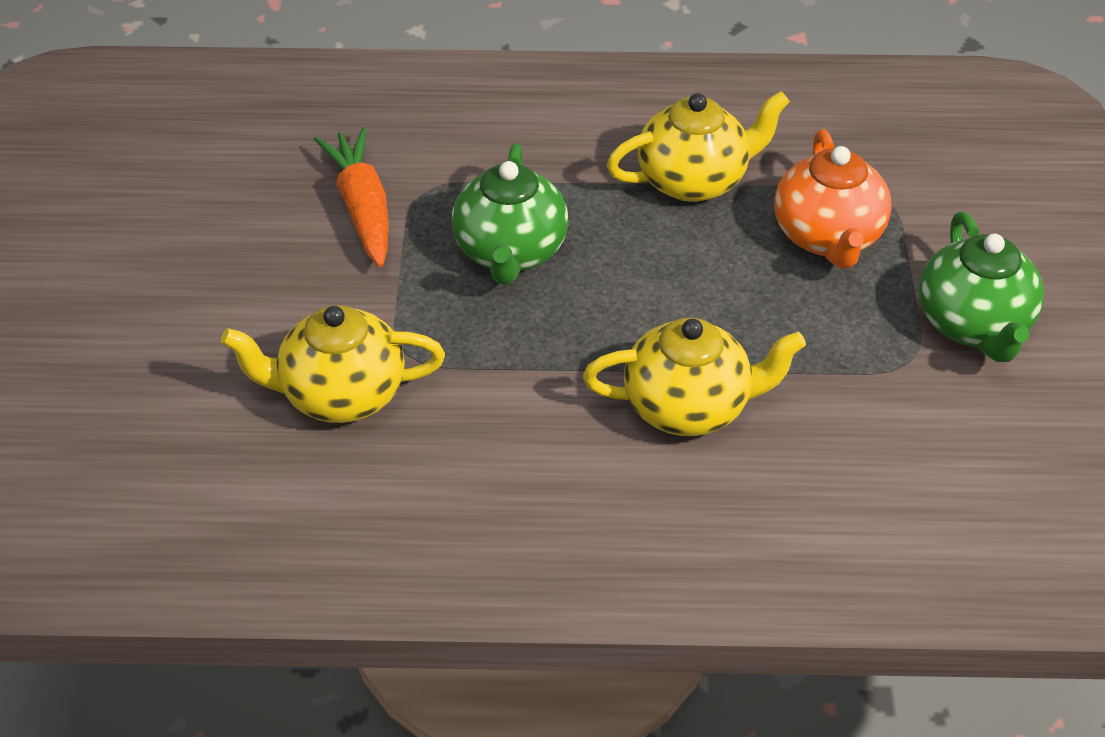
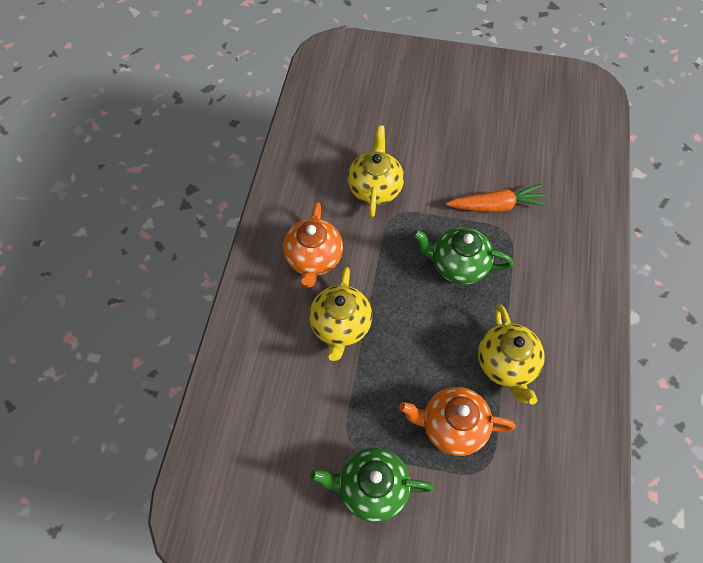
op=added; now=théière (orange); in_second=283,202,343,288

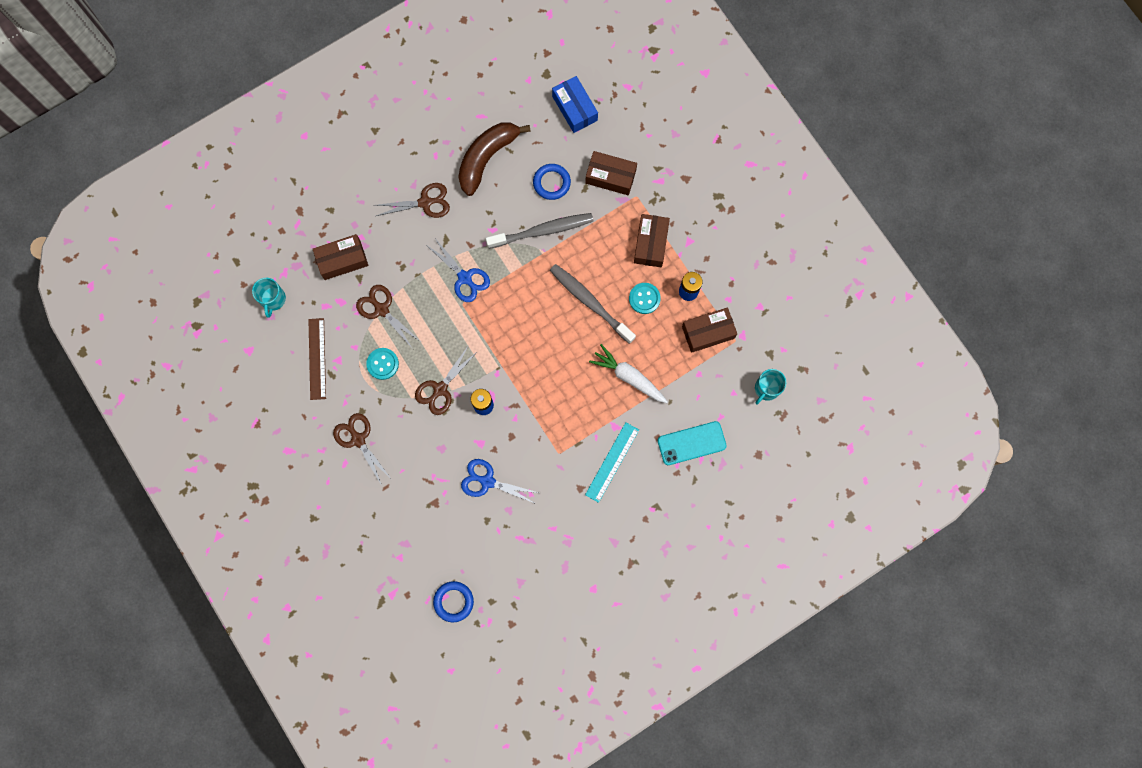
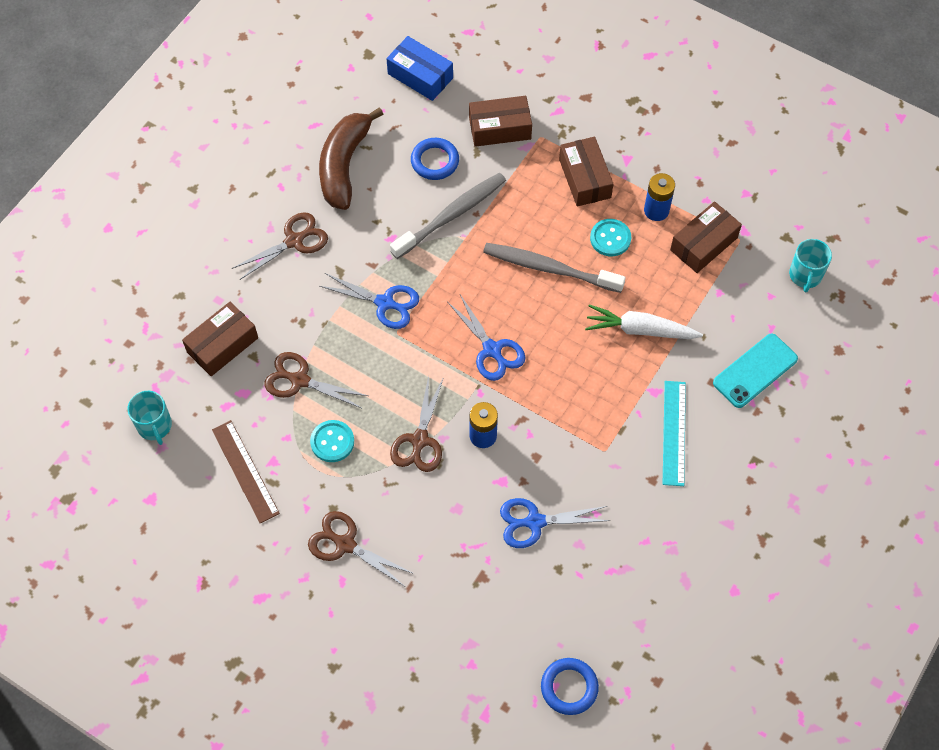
op=added; now=ciseaux (bleu); in_second=448,295,525,381

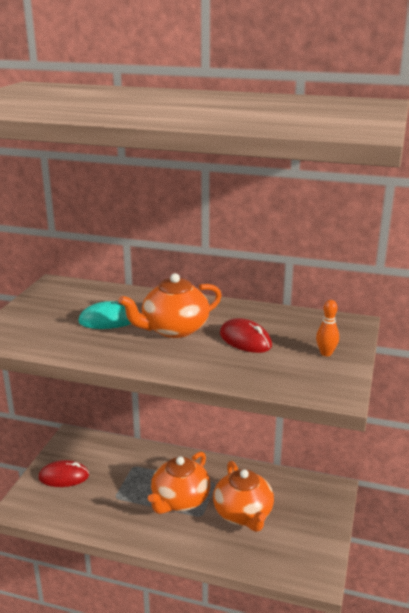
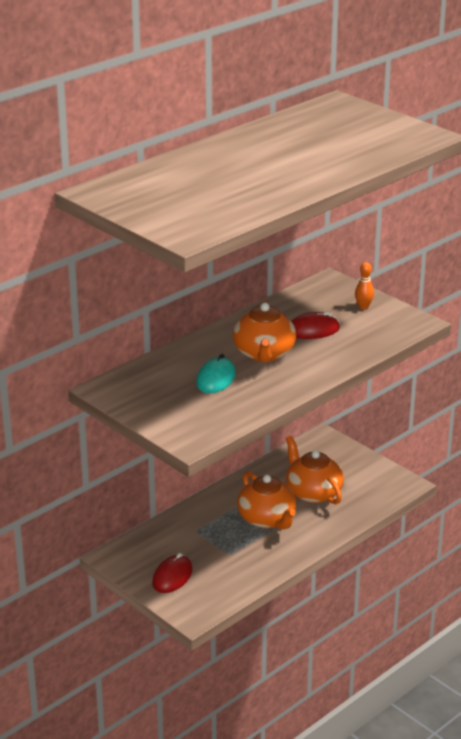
op=turned; was=théière (orange); in_first=213,461,274,532; in_second=286,436,344,504; clockwise=-135

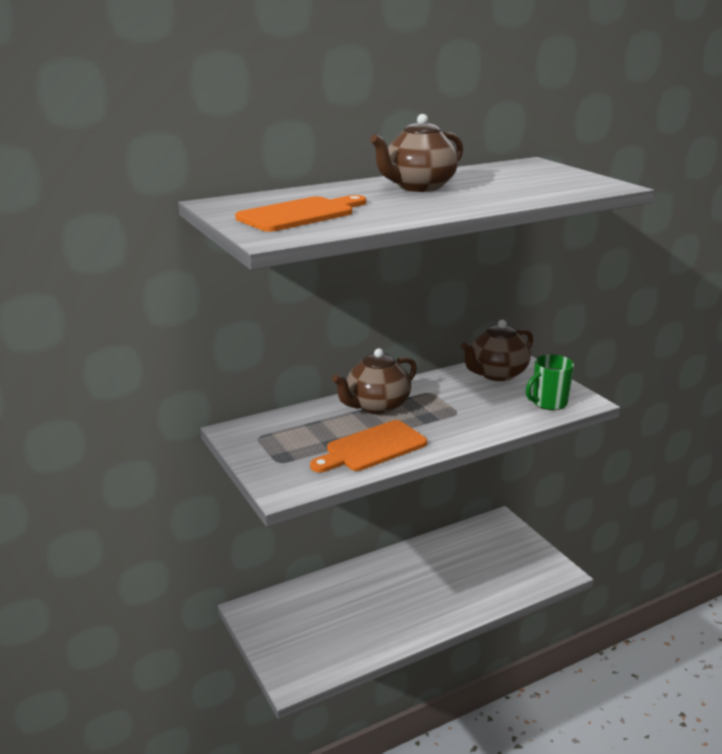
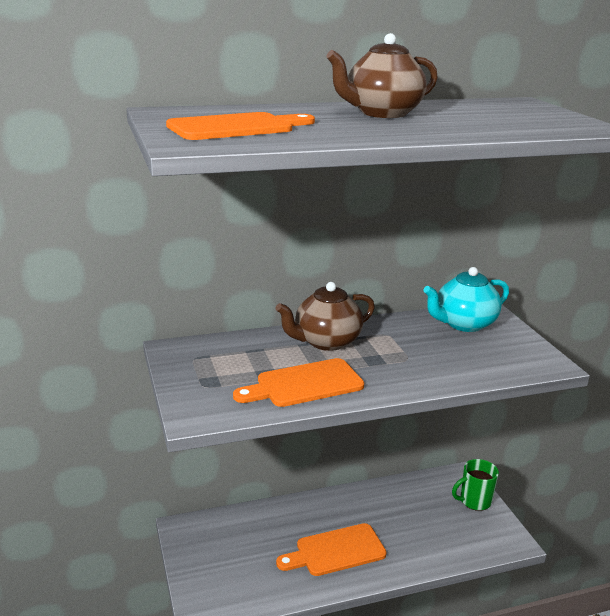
op=recoloured; was=théière (marron); now=théière (turquoise); in_first=461,320,533,381; in_second=424,267,509,332
op=moved; was=tasse (vert); in_first=526,355,574,410; in_second=452,459,499,511
op=added; now=planche à découper (orange); in_second=276,523,387,576

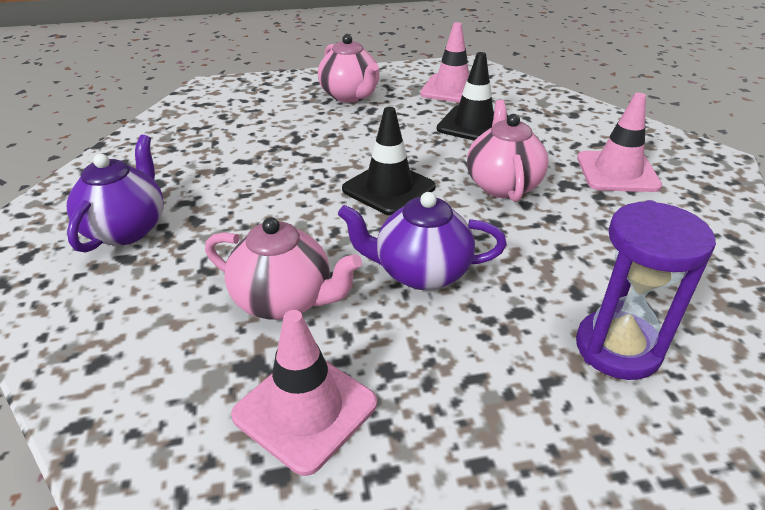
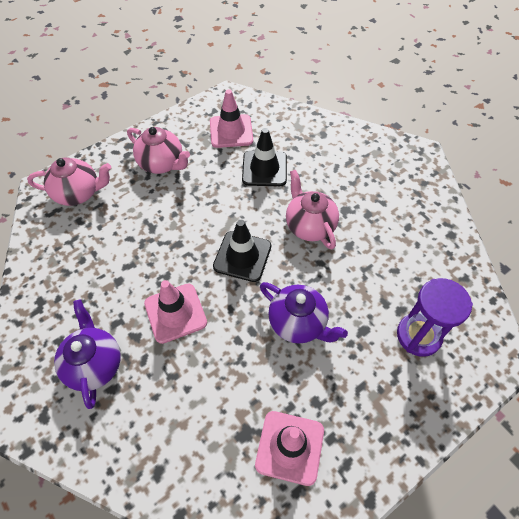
op=moved; was=théière (rose); in_first=205,217,362,320; in_second=27,158,111,206
op=turned; was=théière (violet); in_first=338,192,507,290; in_second=260,282,348,344; clockwise=-120
op=moved; was=cône de chantier (rose); in_first=577,93,662,192; in_second=144,280,207,344

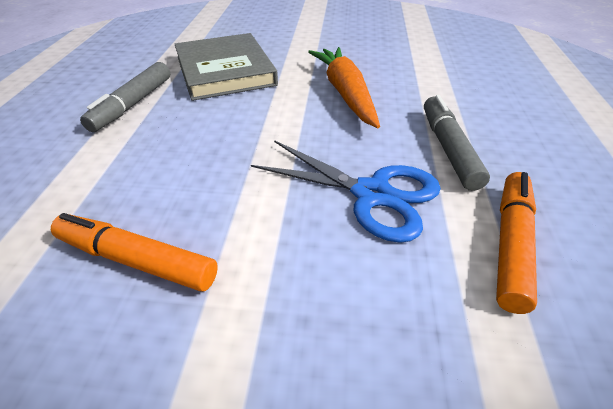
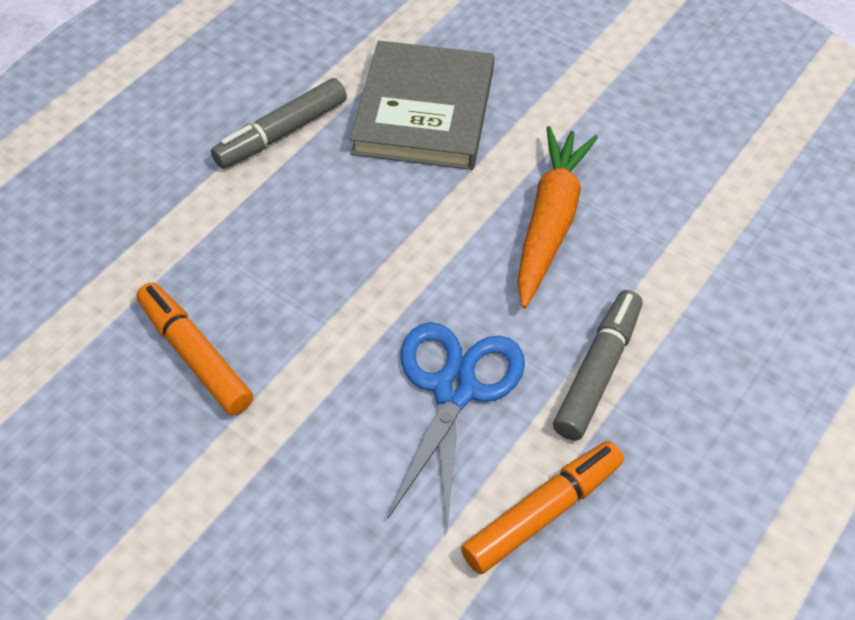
op=turned; was=ciseaux (bleu); in_first=251,140,441,243; in_second=388,322,525,530; clockwise=-135

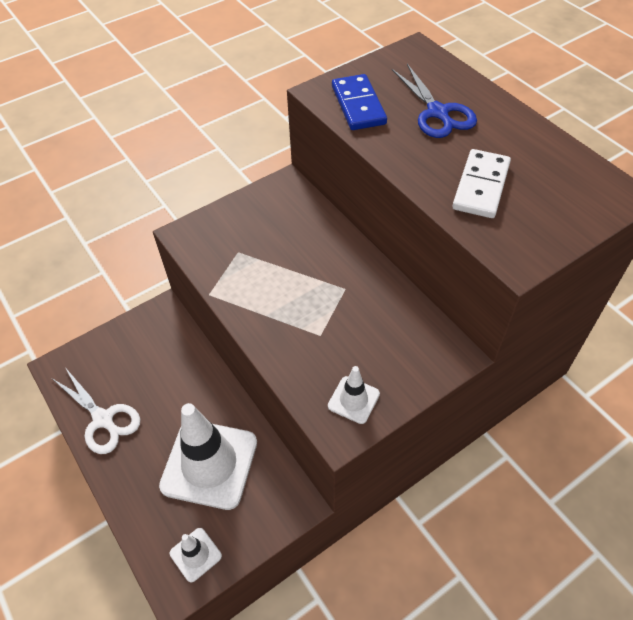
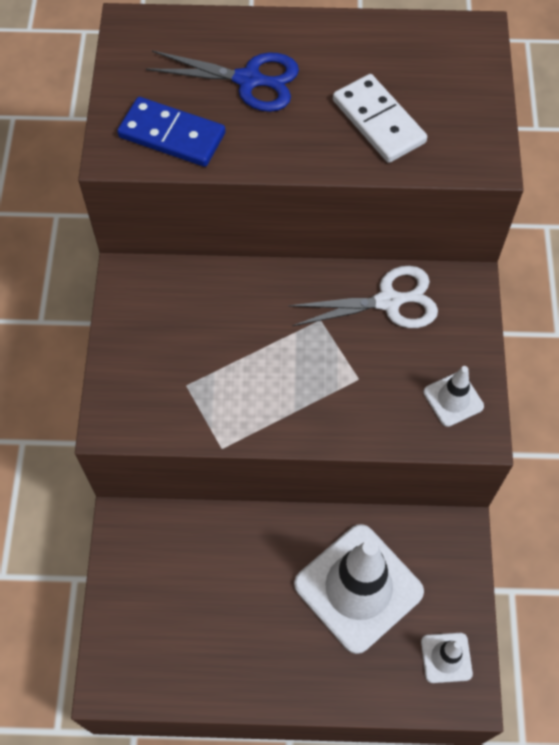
op=moved; was=ciseaux (blanc); in_first=53,367,141,454; in_second=288,266,438,328

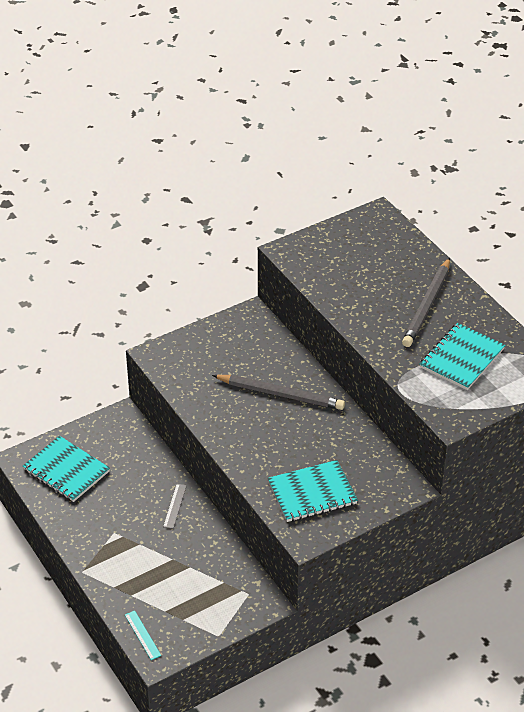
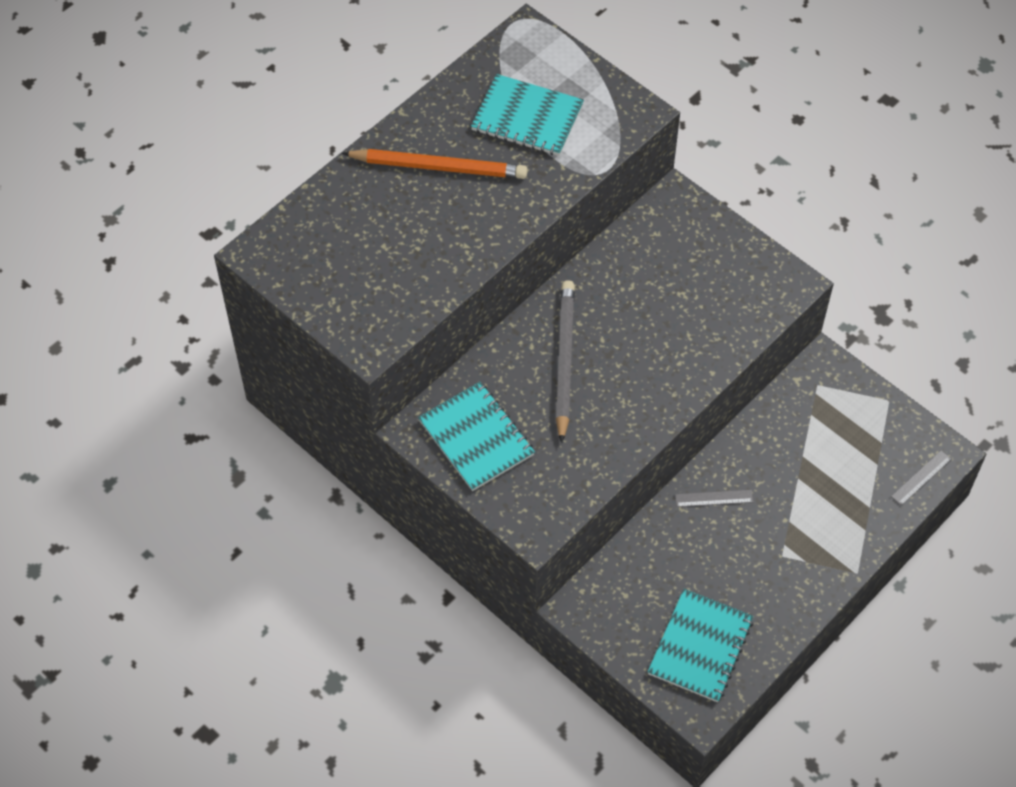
op=recoloured; was=règle (turquoise); now=règle (gris); in_first=125,610,161,660; in_second=891,450,951,506
op=moved; was=carnet (turquoise); in_first=268,460,358,522; in_second=418,382,535,491
op=recoloured; was=crayon (gris); now=crayon (orange); in_first=402,258,450,347; in_second=342,149,528,179

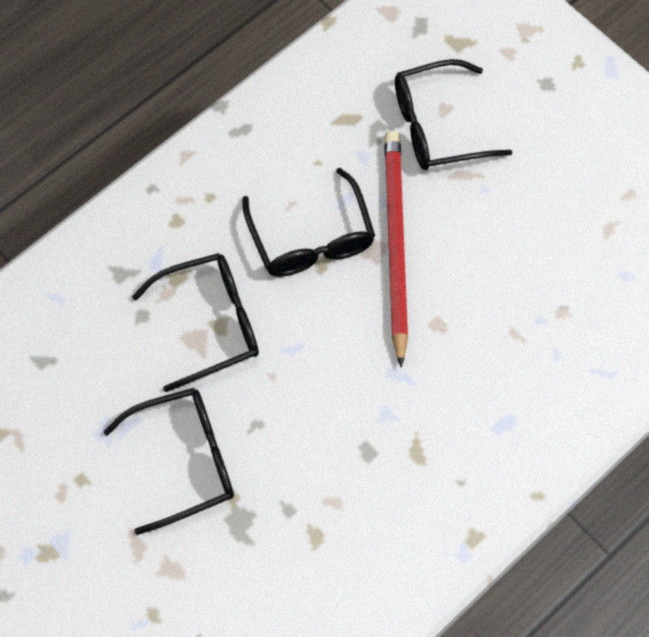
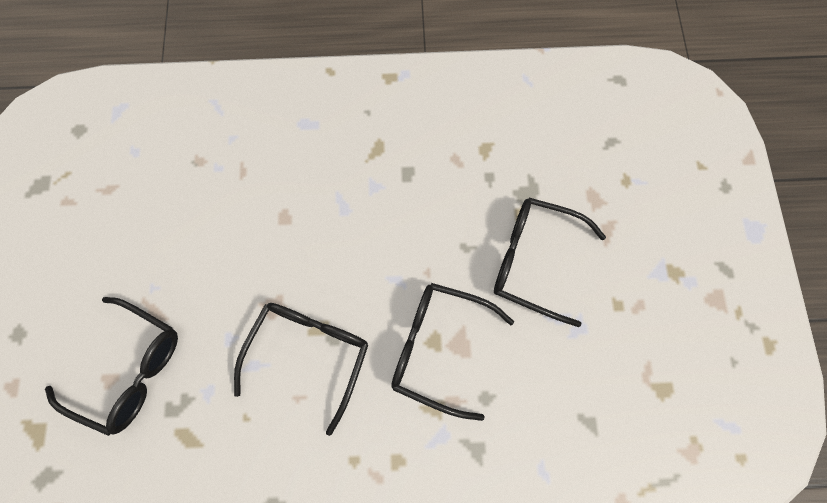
op=removed; was=crayon (rouge); in_first=384,131,408,368

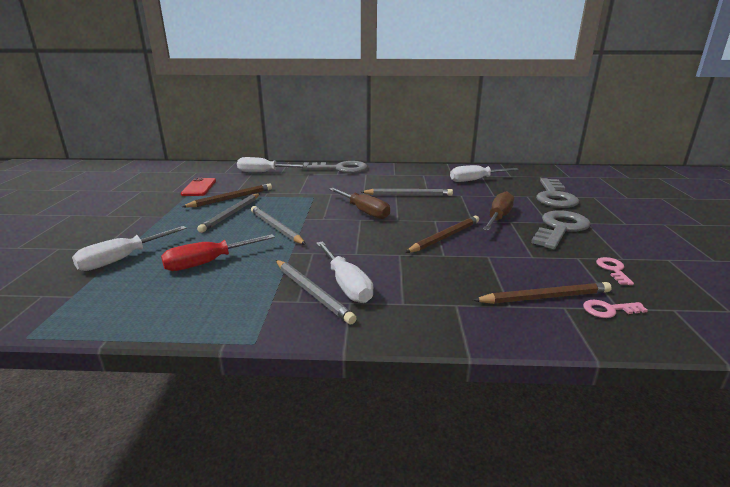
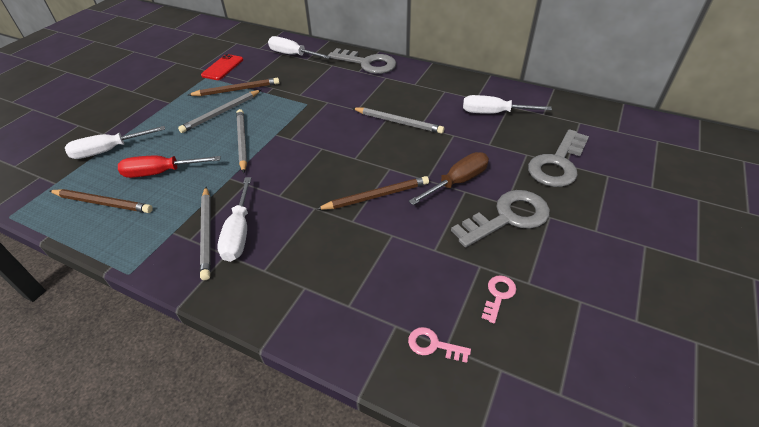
op=removed; was=tournevis (marron); in_first=329,188,390,219
op=moved; was=crayon (marron); in_first=473,282,612,304; in_second=50,189,153,213

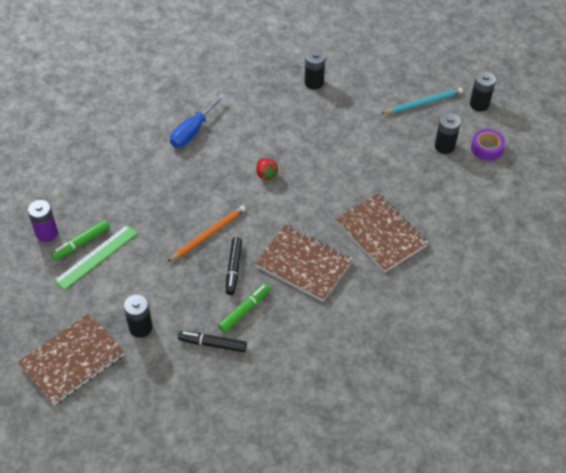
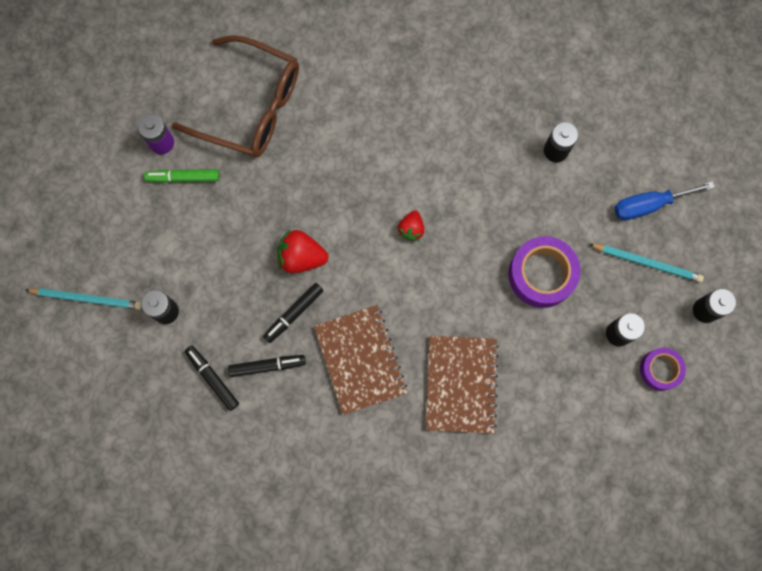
op=replaced; was=carnet (marron); now=crayon (turquoise); in_first=18,313,124,405; in_second=26,288,142,310
op=removed; was=règle (vert); in_first=54,225,137,290
op=replaced; was=crayon (orange); now=fraise (rouge); in_first=167,205,246,262; in_second=277,230,329,273
op=moved; was=tournevis (bleu); in_first=170,94,225,148; in_second=614,181,715,220
op=recoloured; was=feutre (vert); now=feutre (noir); in_first=218,283,270,332; in_second=228,355,306,377
op=added; now=lunettes (marron); in_second=172,35,299,158
op=added; now=ruban adhésif (violet); in_second=508,236,581,308

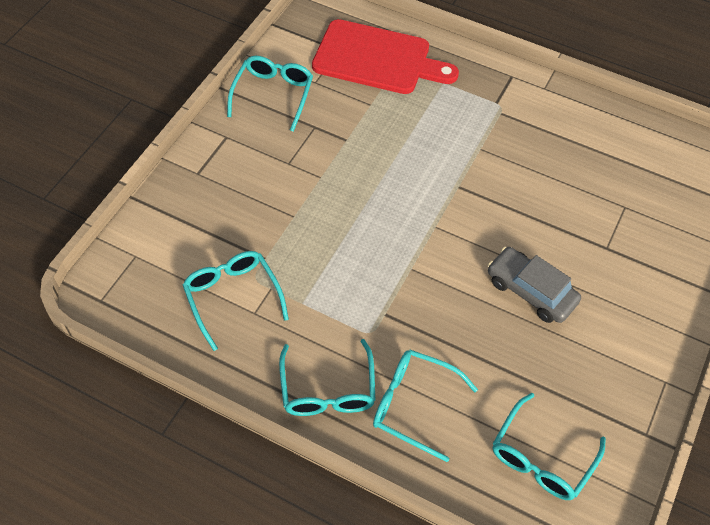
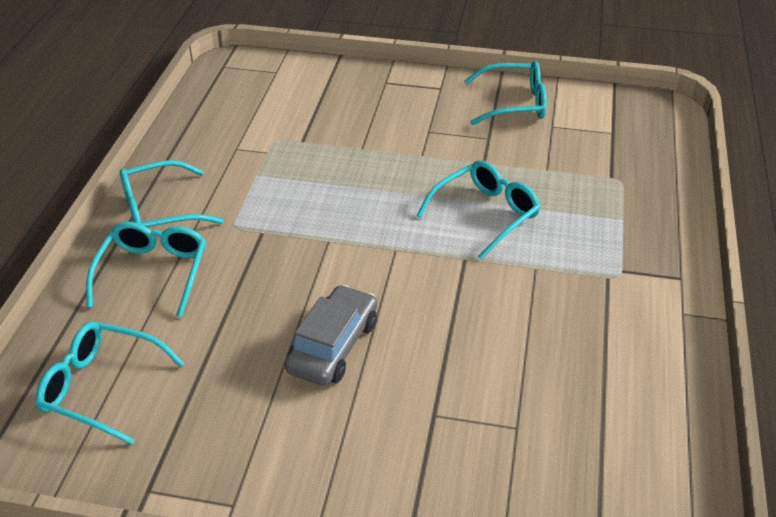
op=moved; was=lunettes (turquoise); in_first=183,251,289,351; in_second=417,160,541,260
op=removed; was=planche à découper (rouge); in_first=312,19,459,94

